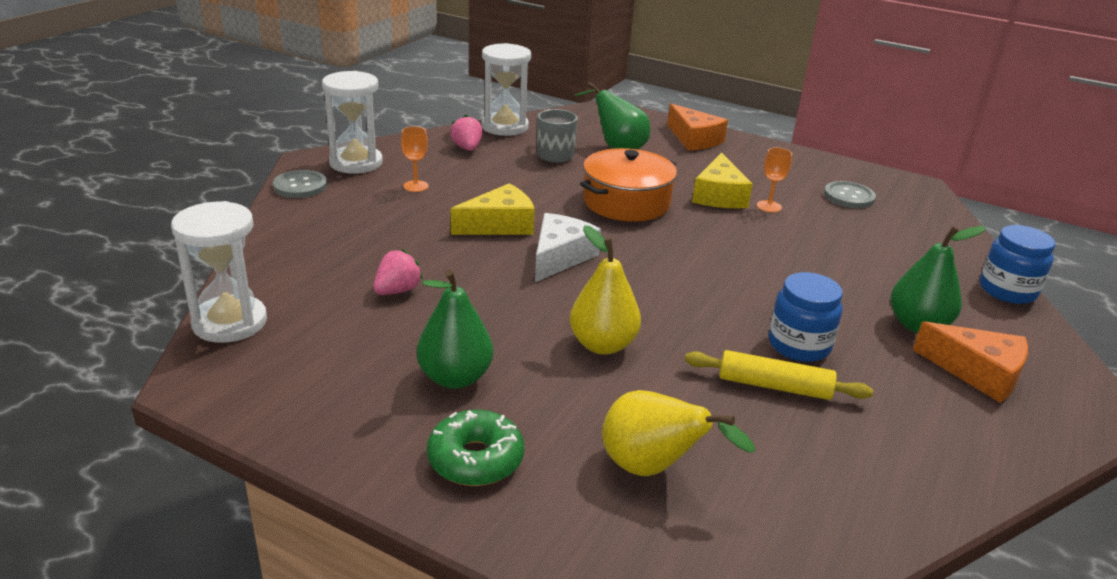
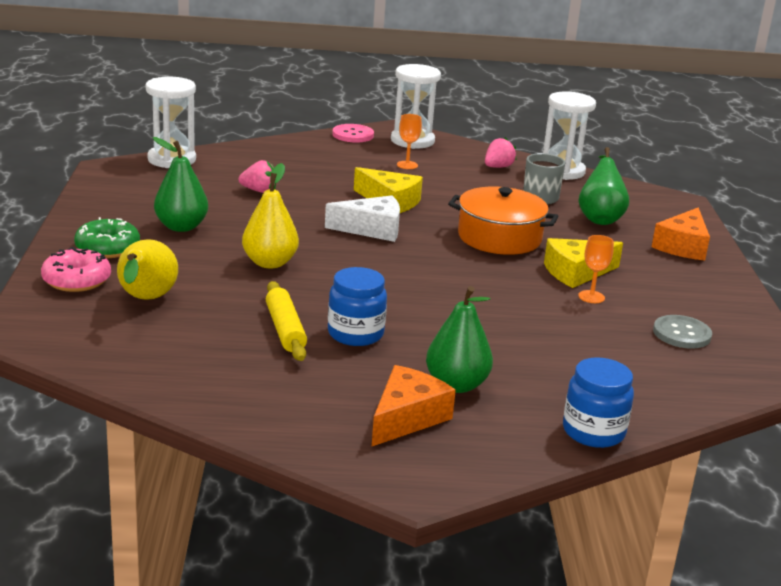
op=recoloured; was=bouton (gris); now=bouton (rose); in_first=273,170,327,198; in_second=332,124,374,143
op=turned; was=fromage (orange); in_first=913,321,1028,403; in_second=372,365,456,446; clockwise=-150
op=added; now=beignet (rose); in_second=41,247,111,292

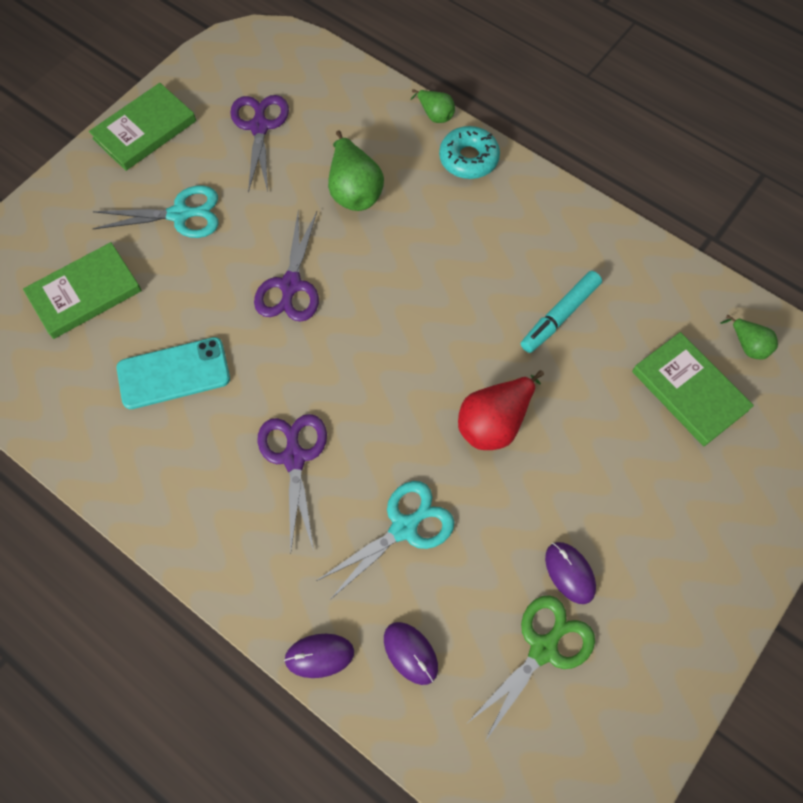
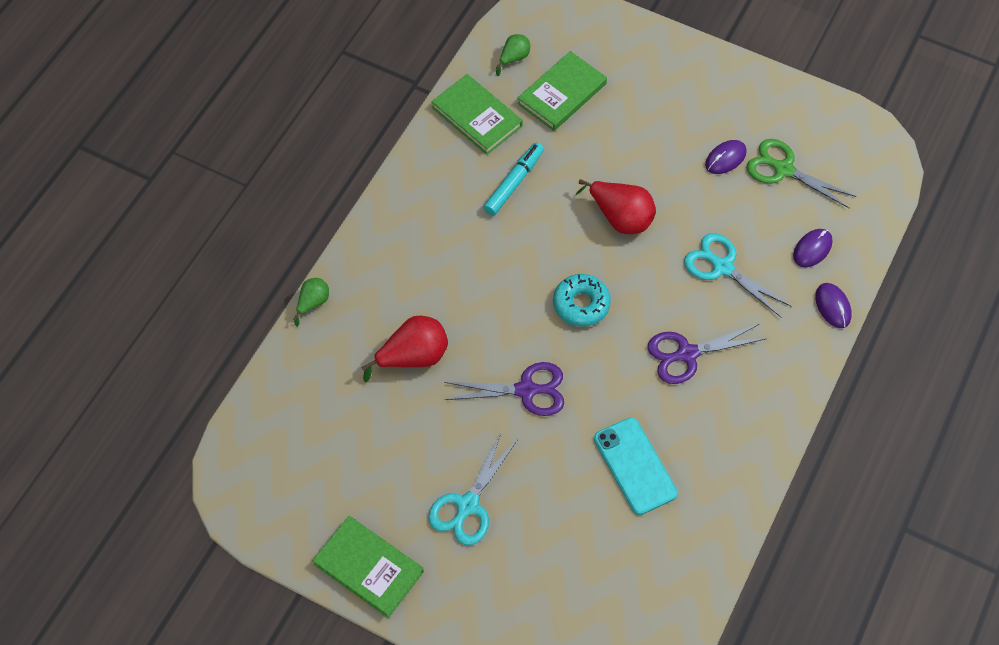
op=moved; was=livre (vert); in_first=23,242,142,339; in_second=431,74,523,155
op=turned; was=ciseaux (turquoise); in_first=92,186,219,238; in_second=428,433,518,545; clockwise=-135
op=removed; was=ciseaux (violet); in_first=230,95,289,193
op=recoloured; was=poire (vert); now=poire (rouge); in_first=328,130,384,211; in_second=362,316,448,382
op=moved; was=beignet (turquoise); in_first=439,126,500,179; in_second=553,274,611,327
op=turned; was=feutre (turquoise); in_first=521,271,602,353; in_second=483,142,544,216; clockwise=-90

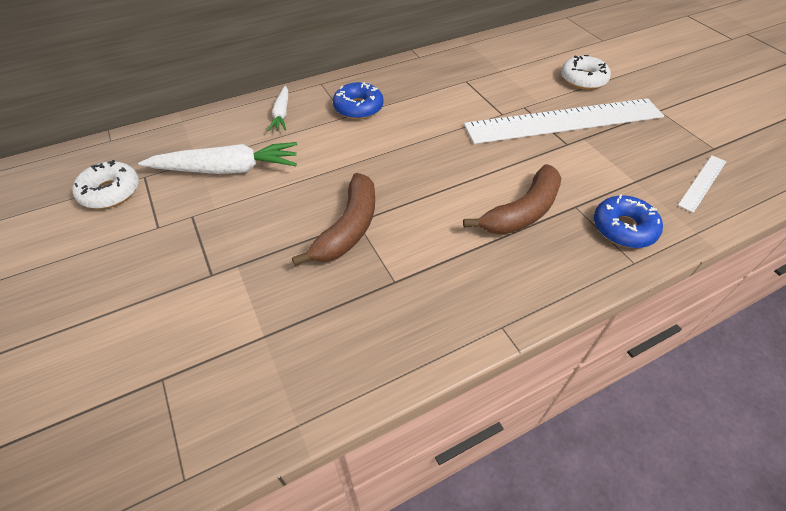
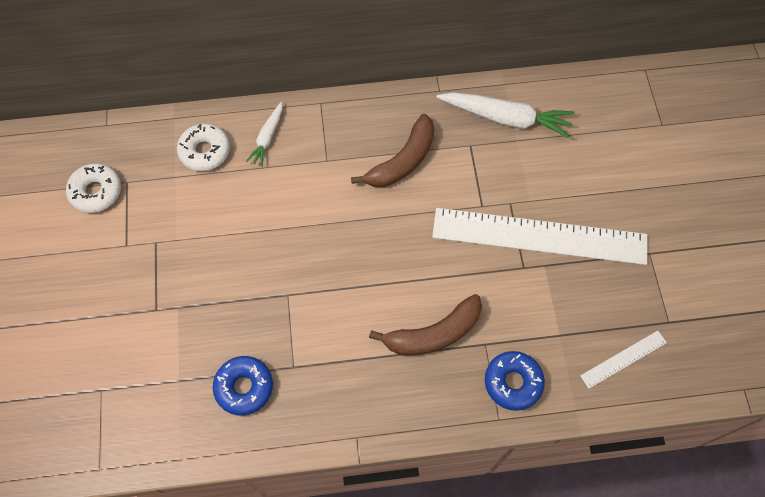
op=moved; was=carotte (blanc); in_first=138,142,297,174; in_second=437,92,575,138
op=moved; was=banane (marron); in_first=292,173,375,266; in_second=351,114,434,187
op=moved; was=beignet (bleu); in_first=333,82,383,119; in_second=213,356,273,415
op=moved; was=beignet (blanc); in_first=561,55,611,90; in_second=177,124,230,171

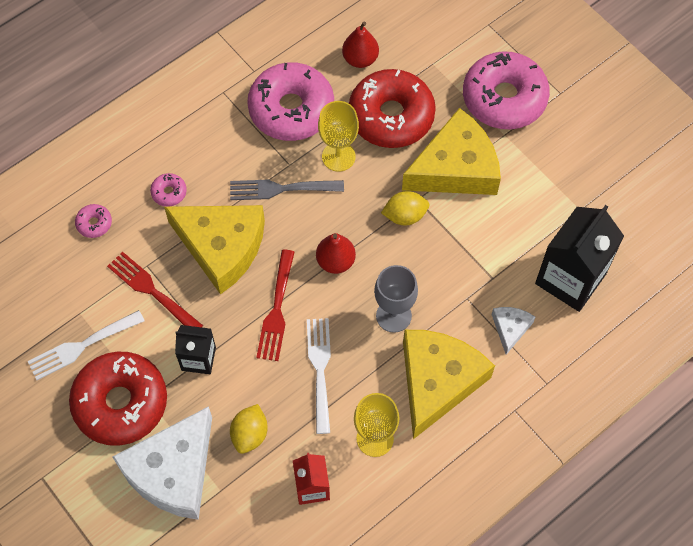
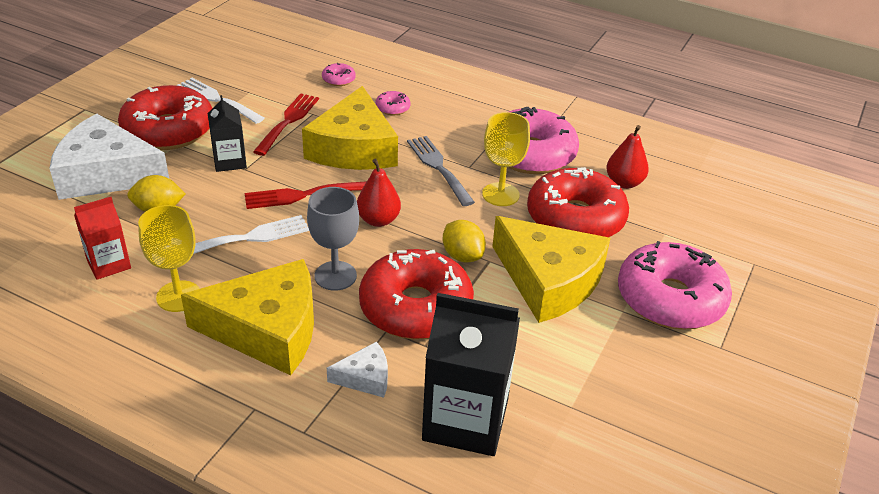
op=added; now=beignet (rouge); in_second=359,249,474,340

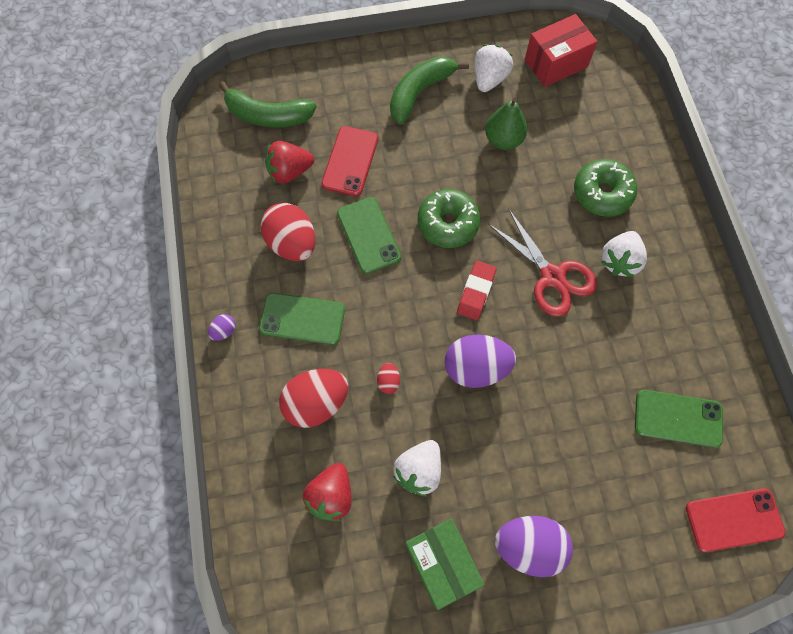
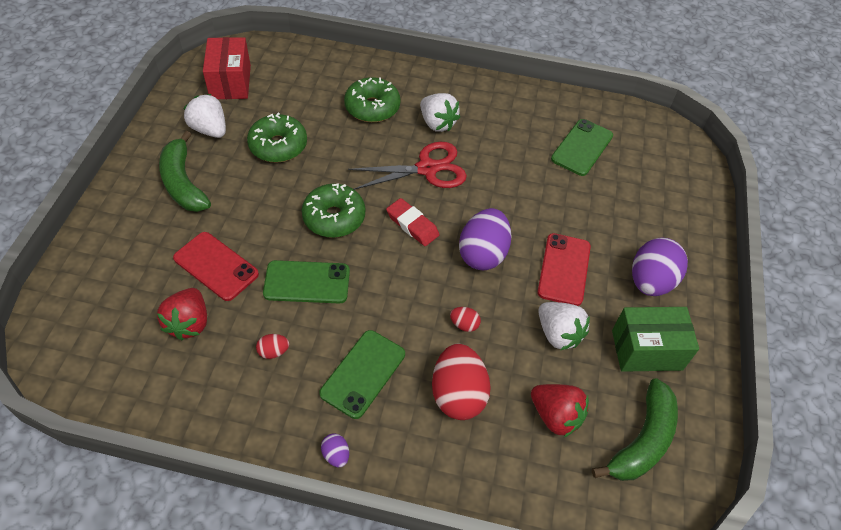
op=moved; was=banane (vert); in_first=219,81,317,128; in_second=592,378,678,481
op=resized; was=œuf (rouge); in_first=261,203,315,261; in_second=256,334,289,359; ratio=0.44
op=replaced; was=poire (vert); now=beignet (vert); in_first=485,97,528,150; in_second=247,113,307,163
op=moved; was=téléphone (rouge); in_first=686,488,785,552; in_second=537,233,591,306

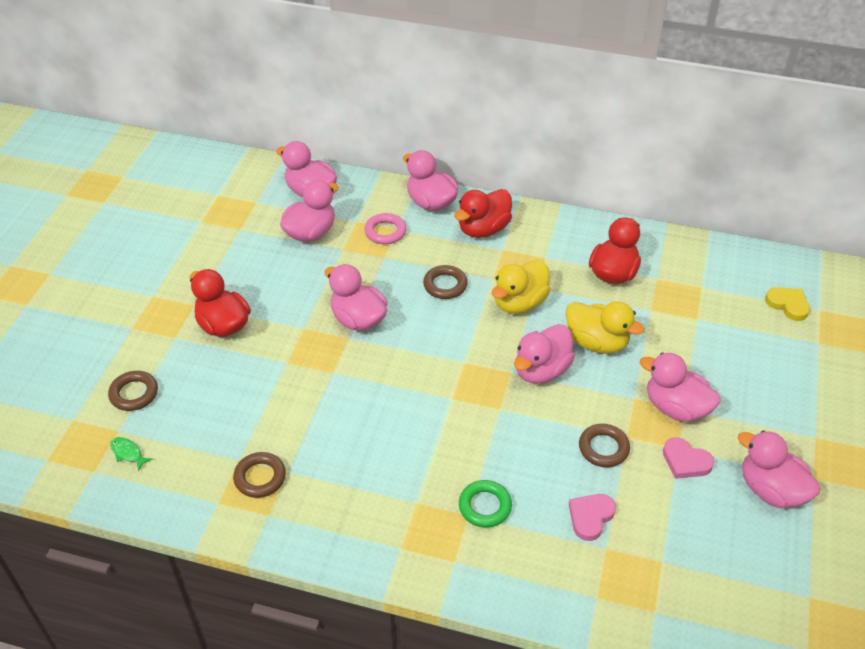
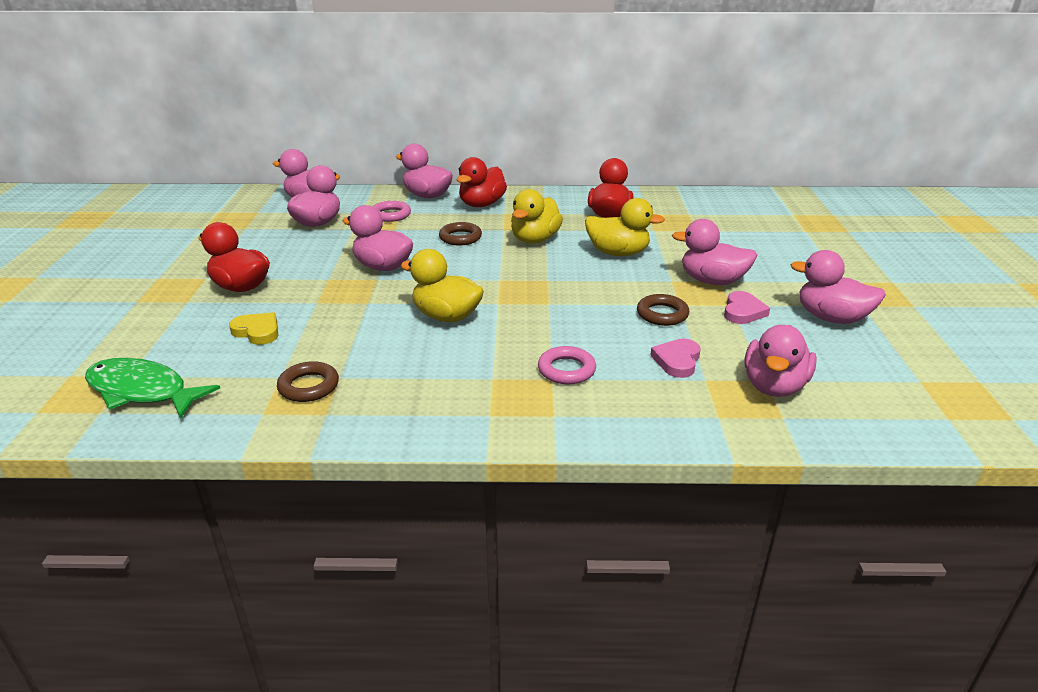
op=removed; was=anneau (marron); in_first=108,371,158,411
op=resized; was=poisson (vert); in_first=110,437,152,471; in_second=85,358,220,419; ratio=2.43
op=recoloured; was=anneau (vert); now=anneau (rose); in_first=459,480,512,528; in_second=538,346,596,384
op=moved; was=canard (rose); in_first=514,324,575,384; in_second=744,325,817,397
op=turned; was=cœur (rose); in_first=663,437,714,479; in_second=724,291,770,324; clockwise=-90
op=moved; was=cœur (jaune); in_first=765,287,810,321; in_second=229,312,278,345
op=added; now=canard (jaune); in_second=401,249,484,322

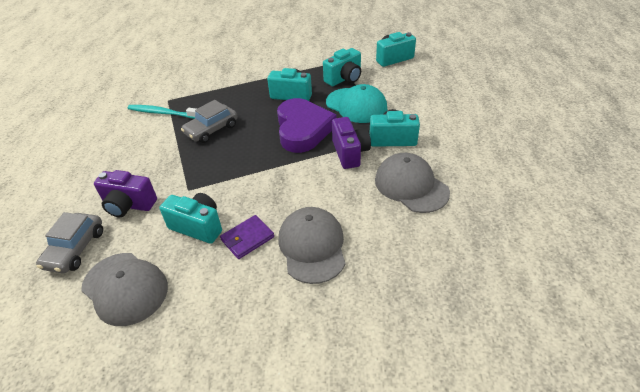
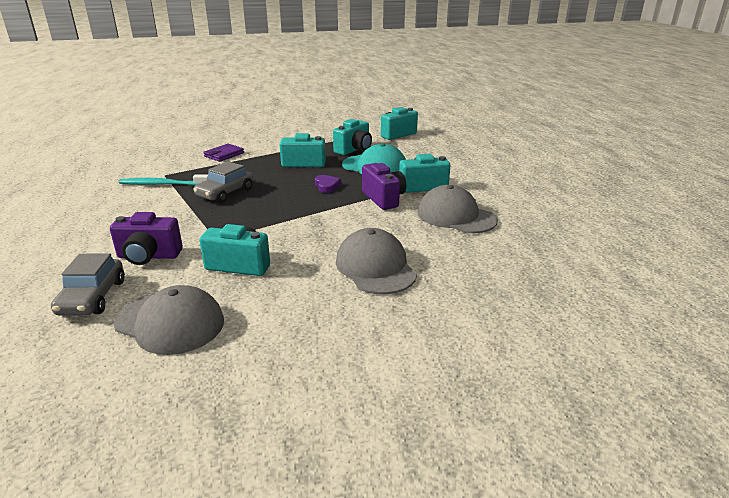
op=moved; was=portefeuille (violet); in_first=220,215,274,259; in_second=203,144,244,162
op=resized; was=cœur (violet); in_first=277,98,337,153; in_second=315,175,341,193; ratio=0.41

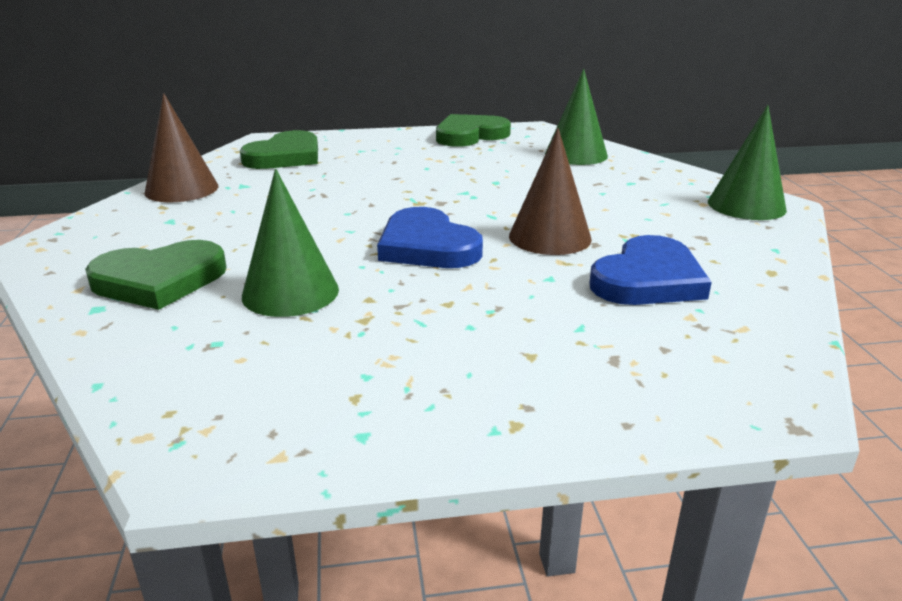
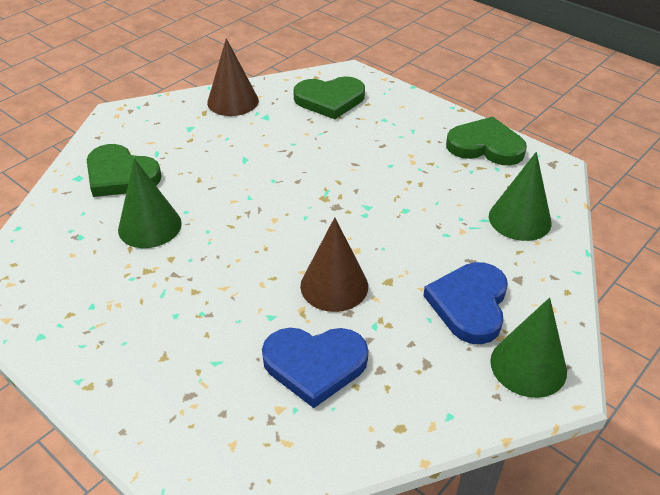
op=moved; was=cœur (bleu); in_first=377,207,483,268; in_second=423,262,508,344

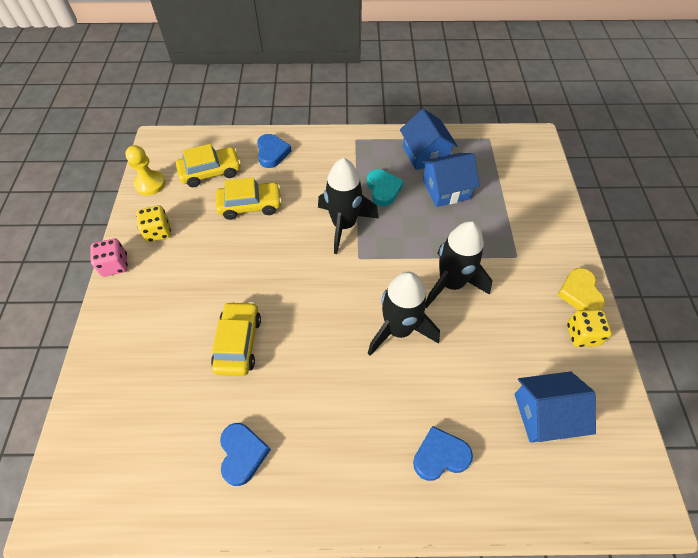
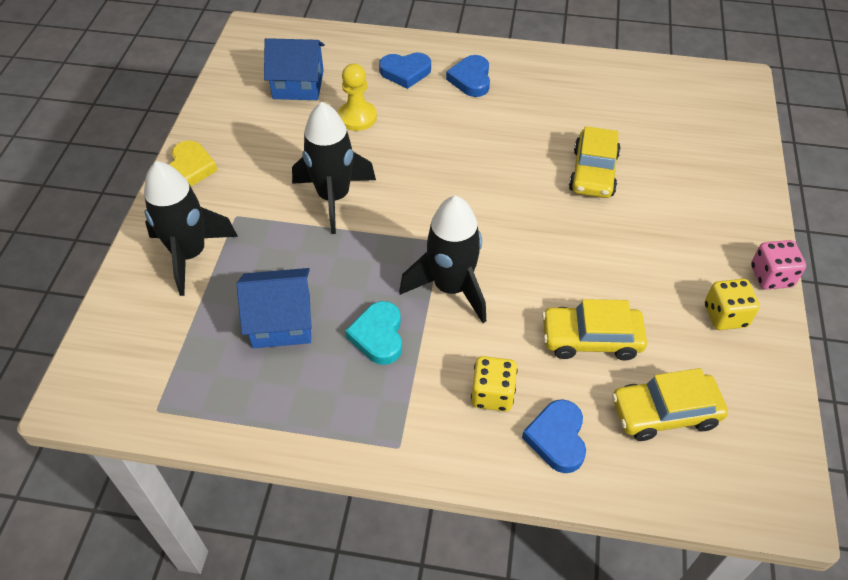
op=moved; was=pion (jaune); in_first=125,145,165,196; in_second=338,64,377,131
op=moved; was=cœur (bleu); in_first=220,423,271,486; in_second=446,55,490,97
op=moved; was=fusée (noir); in_first=368,272,440,356; in_second=144,161,238,296
op=removed; was=maison (bleu); in_first=400,109,458,170
op=moved; was=dé (jaune); in_first=567,309,612,347; in_second=471,356,518,411

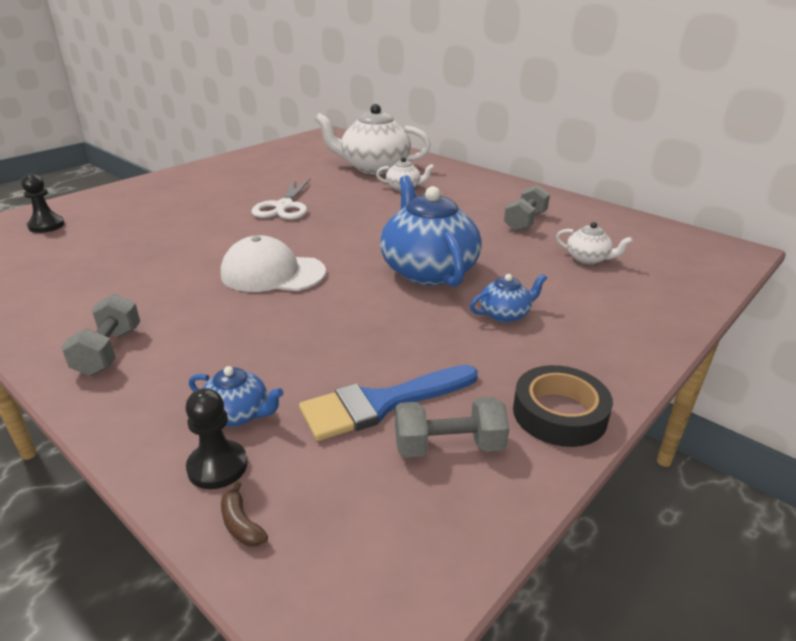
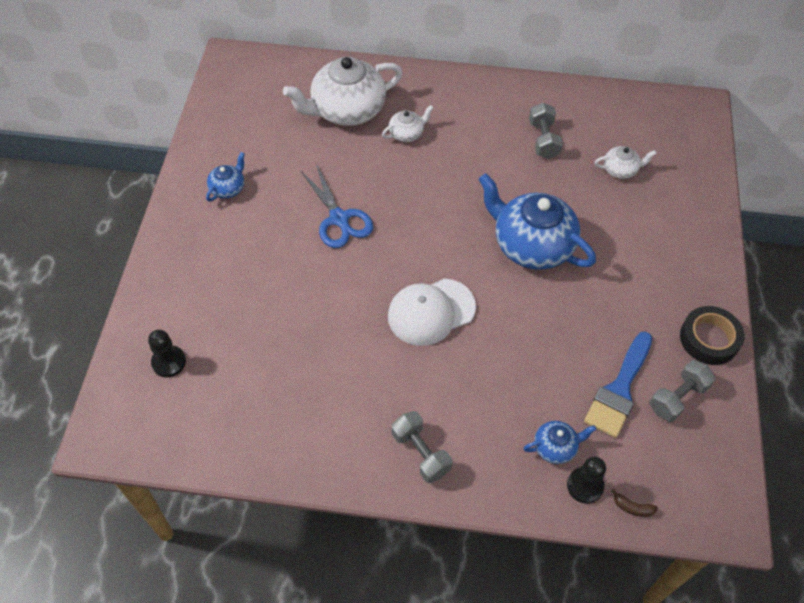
op=recoloured; was=ciseaux (blanc); now=ciseaux (bleu); in_first=251,179,310,220; in_second=300,164,373,248
op=moved; was=théière (bleu); in_first=470,274,547,323; in_second=206,152,245,202

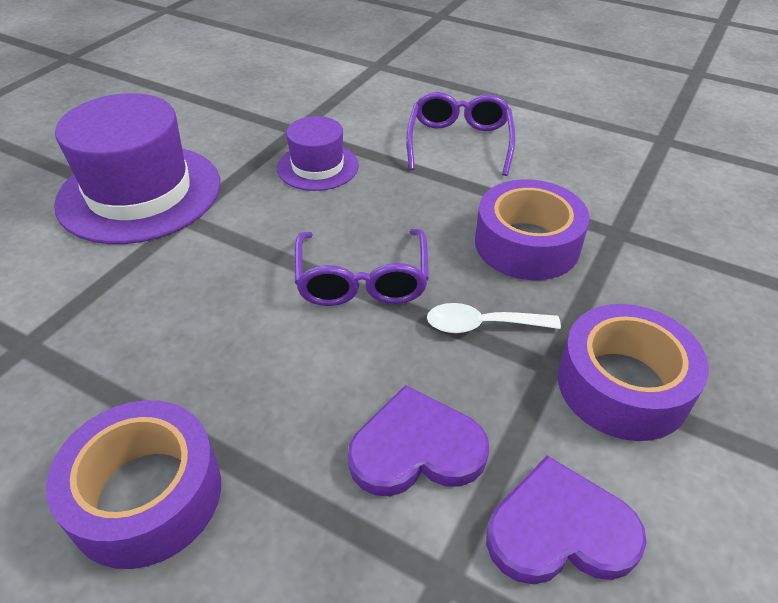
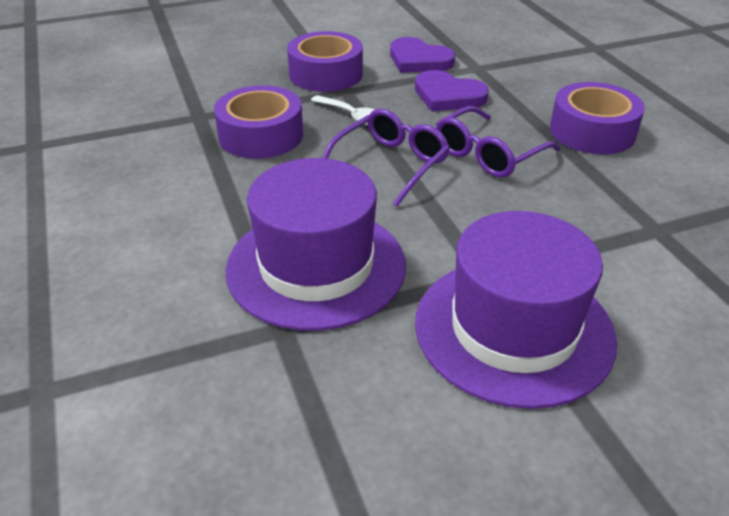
op=resized; was=chapeau (violet); in_first=277,116,359,191; in_second=225,158,406,331; ratio=1.86
op=moved; was=lunettes (violet); in_first=406,92,515,176; in_second=436,106,560,178

